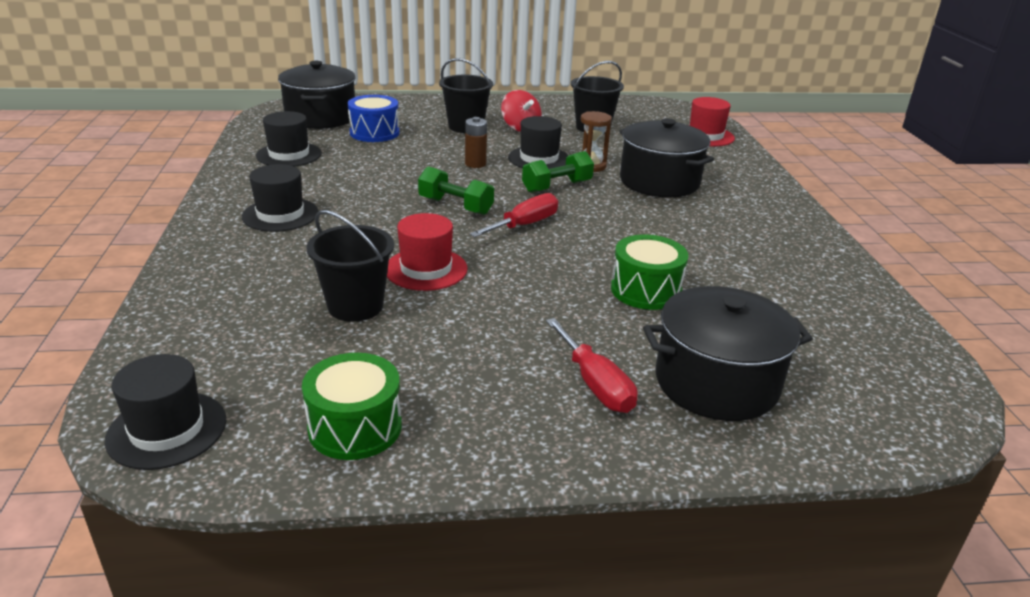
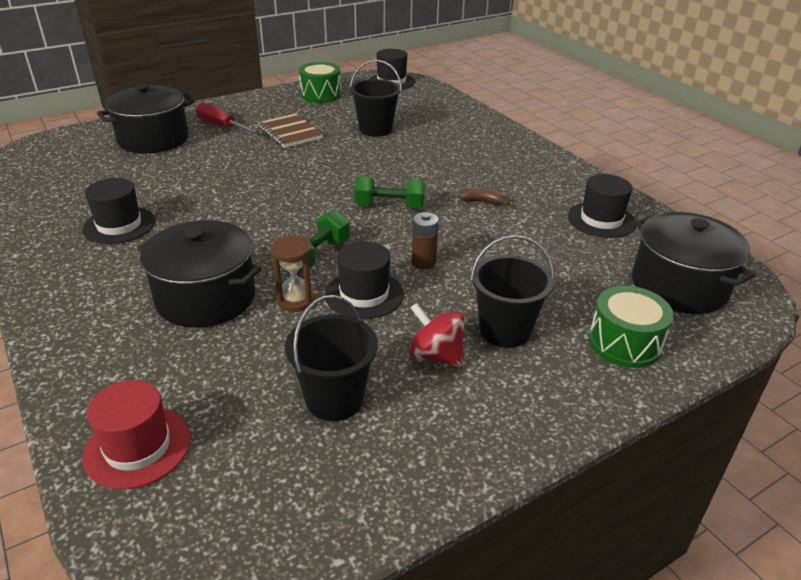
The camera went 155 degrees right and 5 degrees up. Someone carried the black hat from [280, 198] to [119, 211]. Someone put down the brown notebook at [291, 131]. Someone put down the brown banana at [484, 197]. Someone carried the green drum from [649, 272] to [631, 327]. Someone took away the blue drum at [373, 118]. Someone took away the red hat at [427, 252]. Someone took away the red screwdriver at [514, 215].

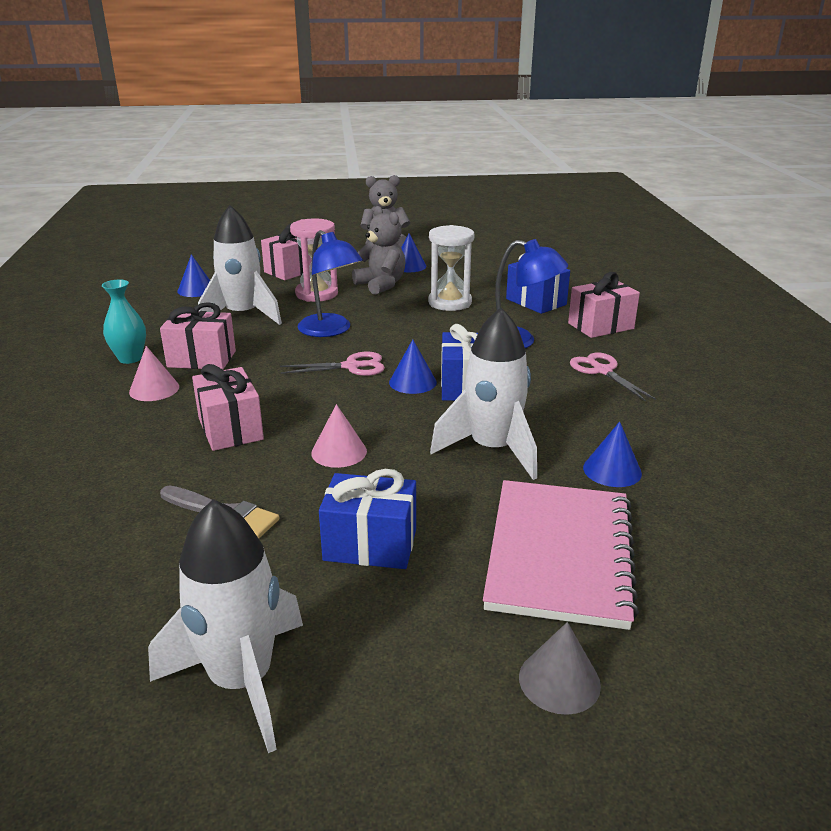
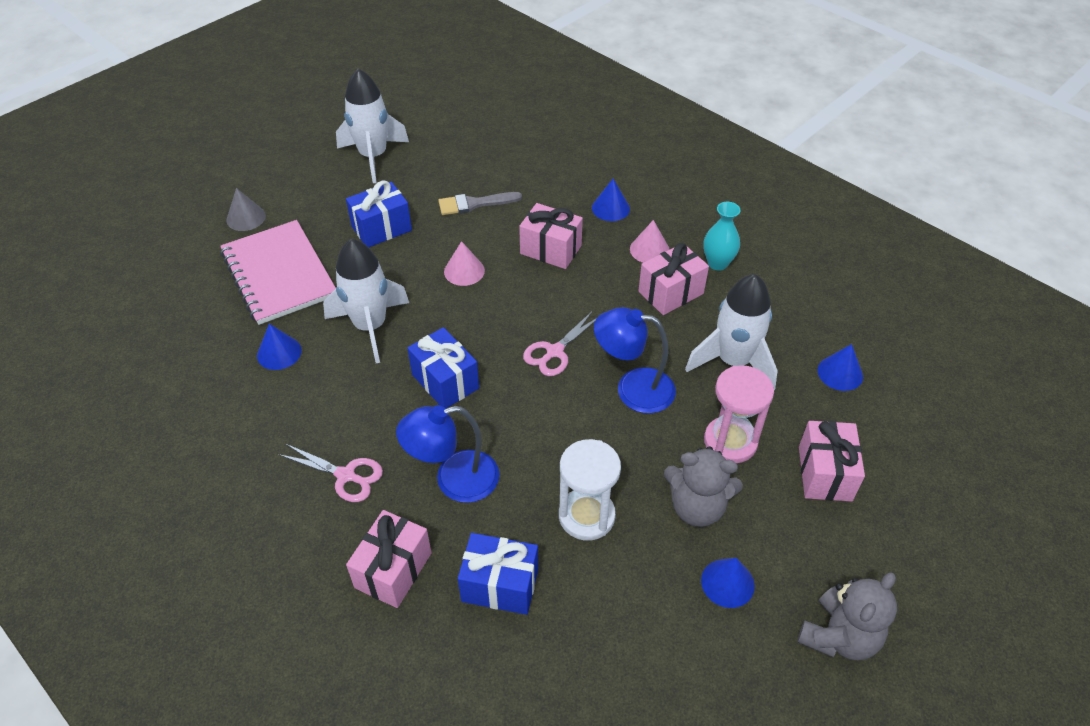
The camera went 140 degrees right and 20 degrees up. Someone carried the blue cone from [413, 366] to [611, 200].

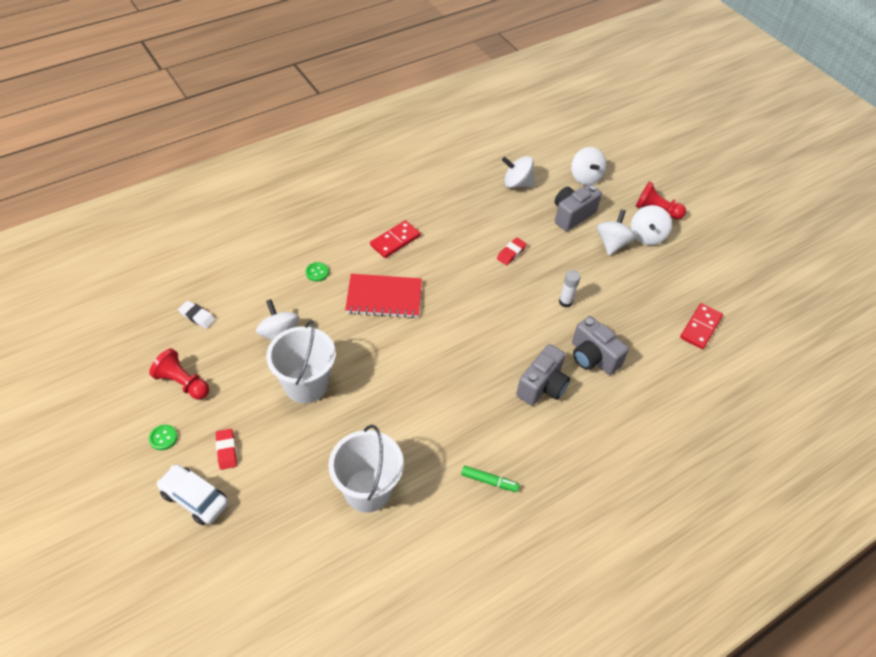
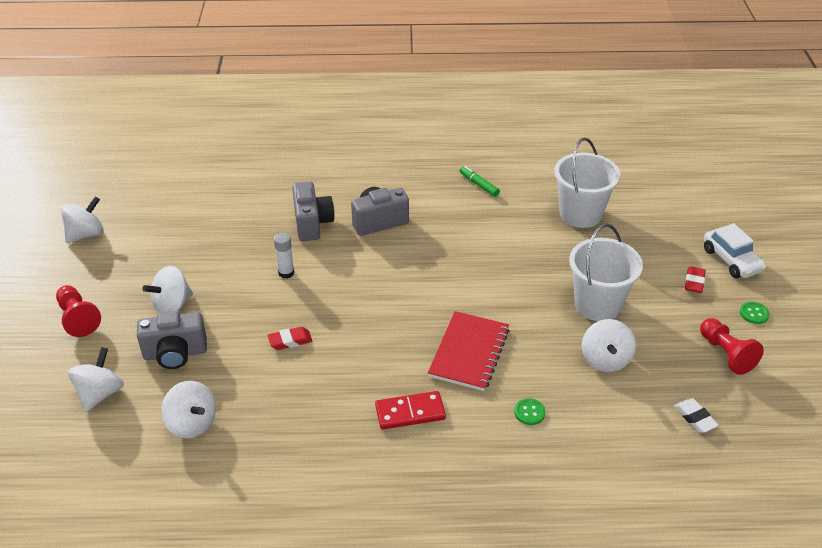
The camera went 145 degrees left and 10 degrees down. Someone carried the white spinning top from [651, 225] to [82, 219]. Someone rotated the red notebook at [383, 296] by 75 degrees clockwise. Someone took away the red domino at [701, 326].

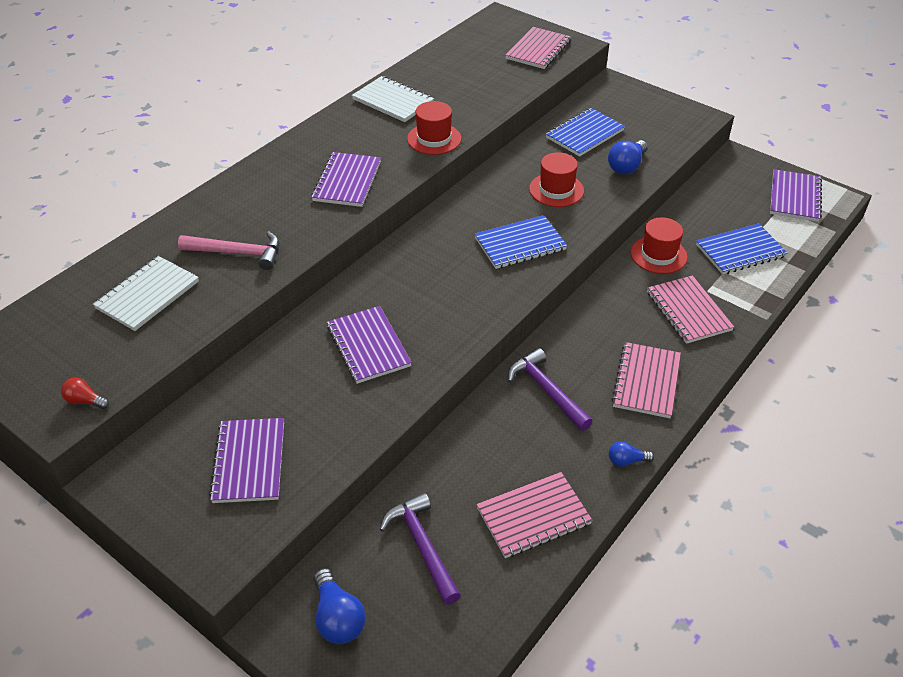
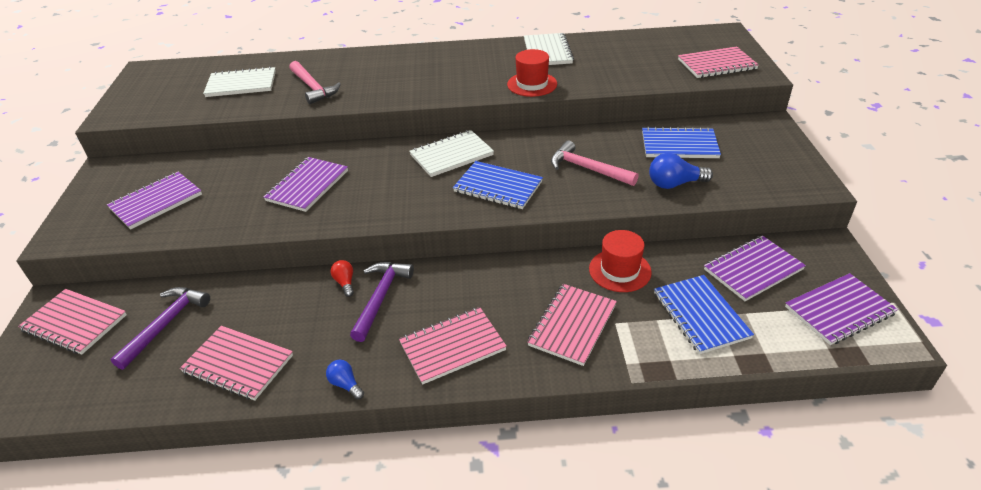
The camera went 50 degrees right and 5 degrees down. Someone swapped the blue light bulb at [339, 606] for the pink notebook at [72, 322]. Someone carried the red light bulb from [85, 393] to [342, 278]. Someone put down the white notebook at [451, 153]. Someone swapped the red hat at [556, 179] for the pink hammer at [595, 163]. Someone rotated the blue notebook at [742, 249] by 45 degrees clockwise. Someone carried the purple notebook from [346, 179] to [755, 268].

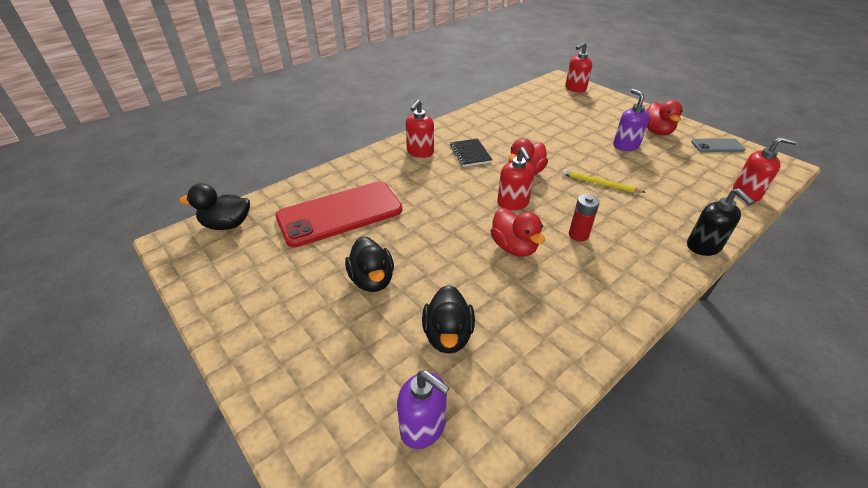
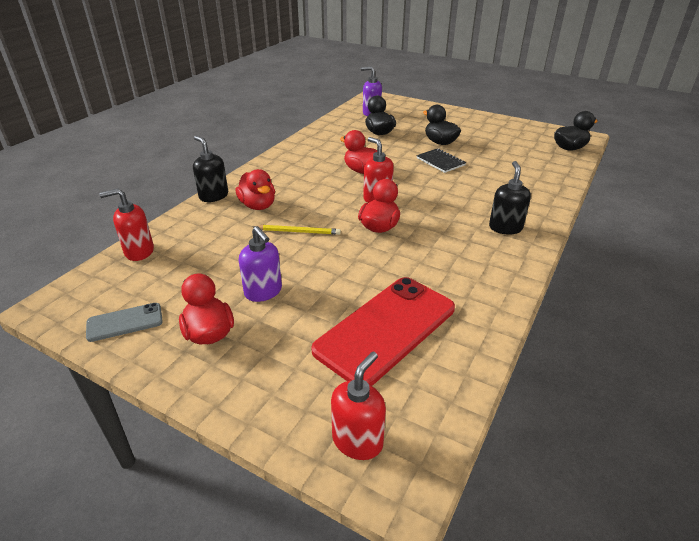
The camera went 160 degrees right and 5 degrees down. Someone put down the red duck at [255, 189]. Someone carried the red phone from [339, 214] to [383, 331]. Someone carried the black notebook from [471, 152] to [441, 160]. Someone repainted the red soap dispenser at [420, 129], which became the black soap dispenser at [510, 197]. Someone took away the red battery at [584, 217].

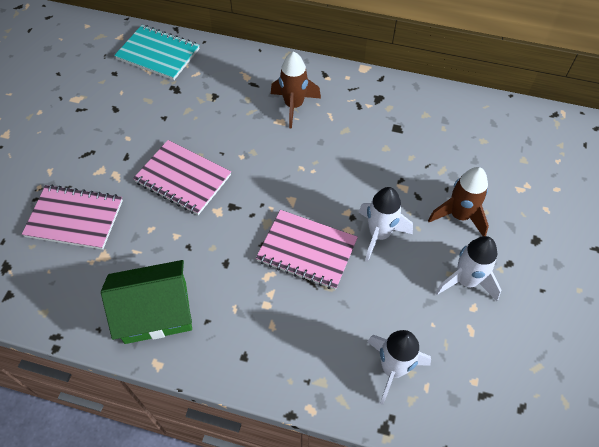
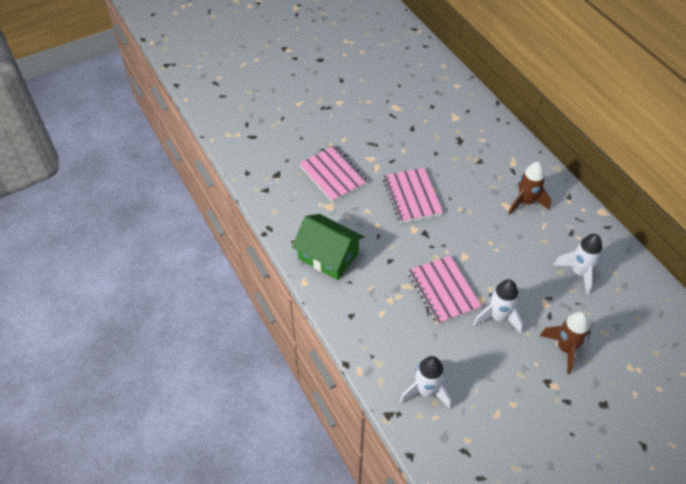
The camera went 45 degrees right and 5 degrees down. Someone carried the white rocket from [468, 268] to [577, 264]. Someone took away the turquoise notebook at [157, 52].

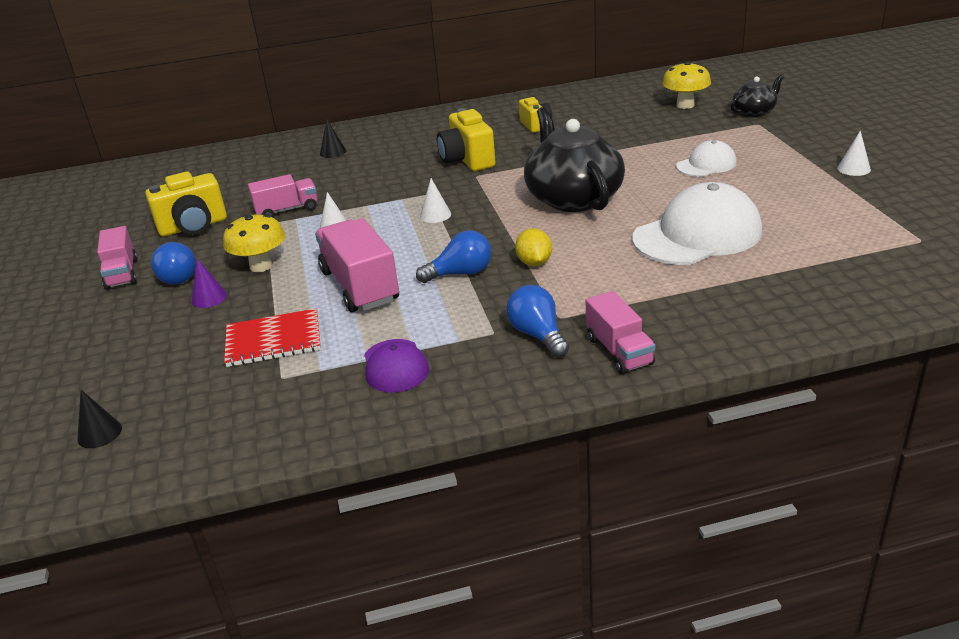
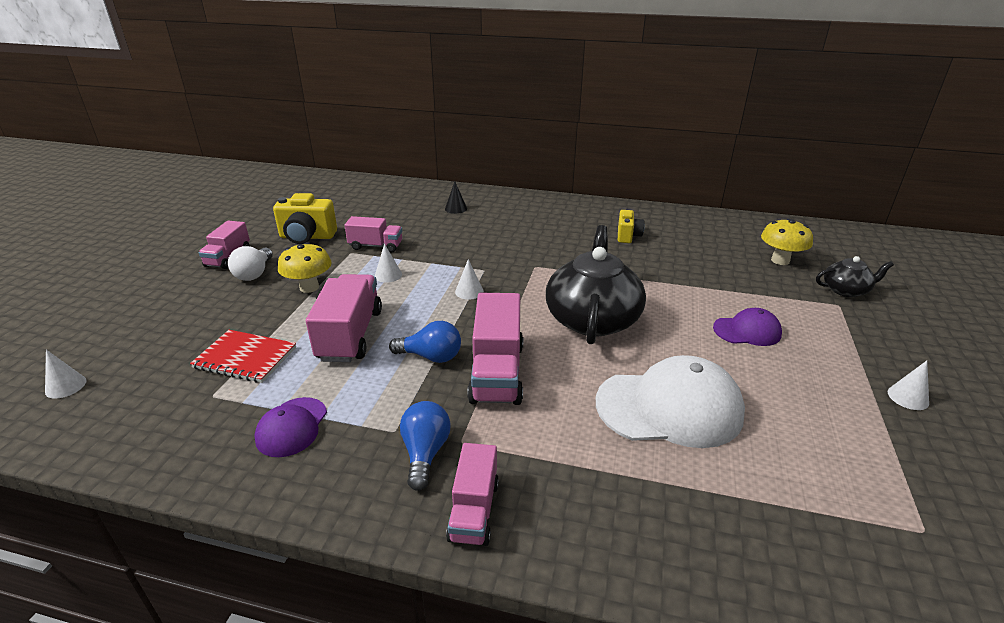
The camera went 25 degrees right and 0 degrees up. Someone repainted the black cone at [99, 419], which became the white cone at [66, 374]. Someone repainted the blue light bulb at [173, 263], which became the white light bulb at [250, 263]. Someone swapped the yellow lemon at [533, 247] for the pink truck at [495, 349]. Someone repainted the white cap at [706, 158], which became the purple cap at [747, 327]. Someone took away the purple cone at [209, 283]. Someone took away the yellow camera at [466, 139].

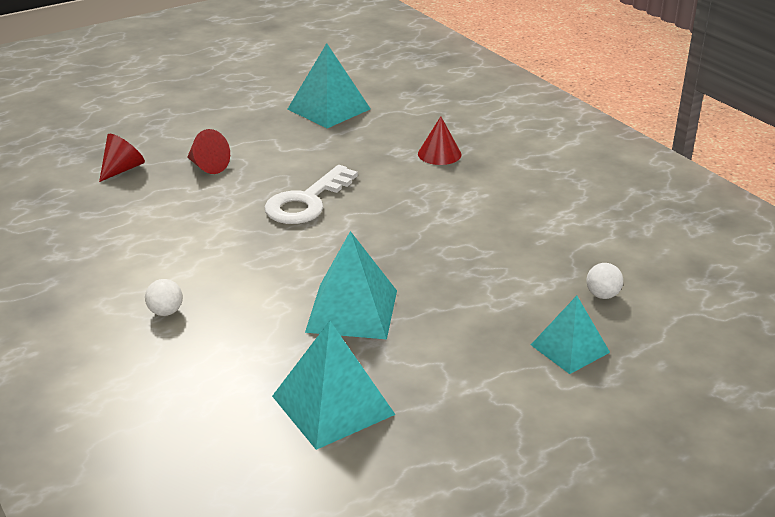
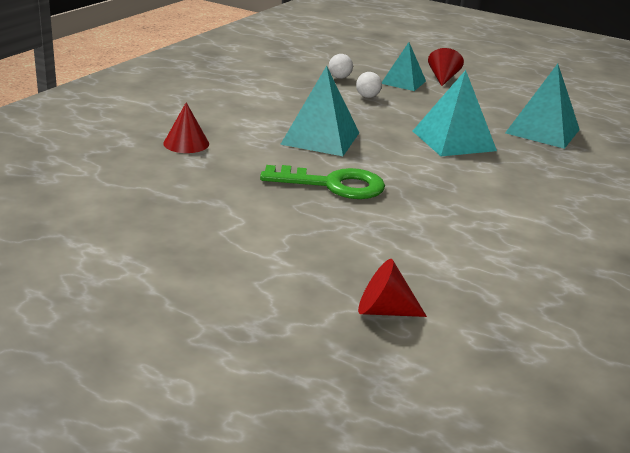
The camera went 120 degrees left and 5 degrees down. Someone repainted the white key at [311, 194], which became the green key at [322, 182]. Someone carried the turquoise pyramid from [329, 85] to [319, 111]. Someone carried the white ball from [164, 297] to [369, 85]. Someone carried the red cone from [208, 151] to [446, 67].

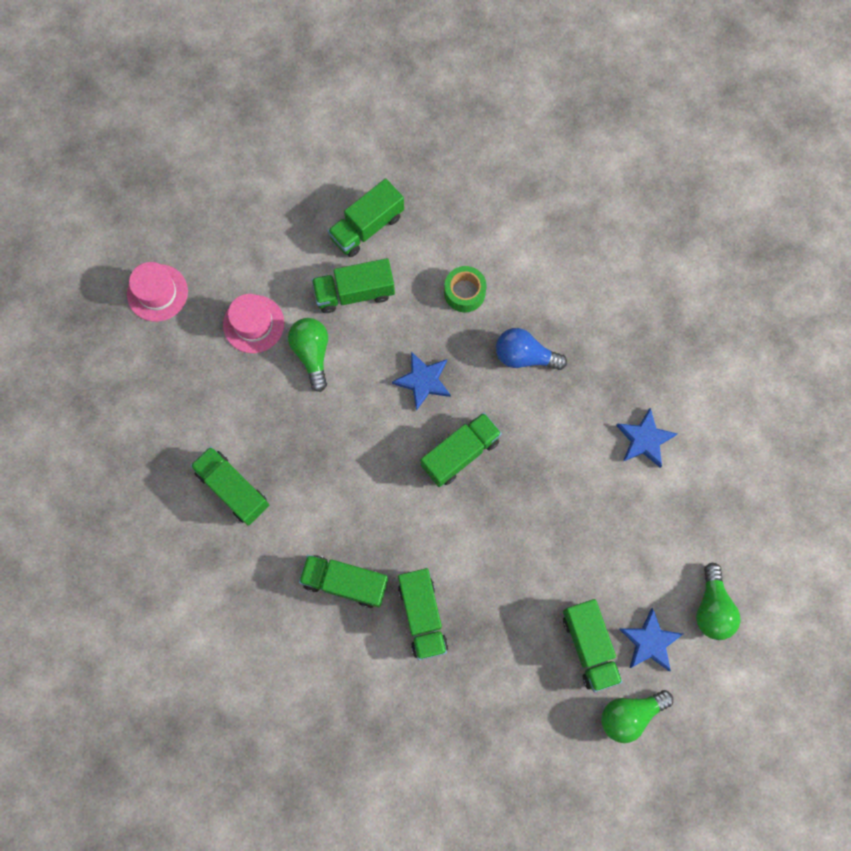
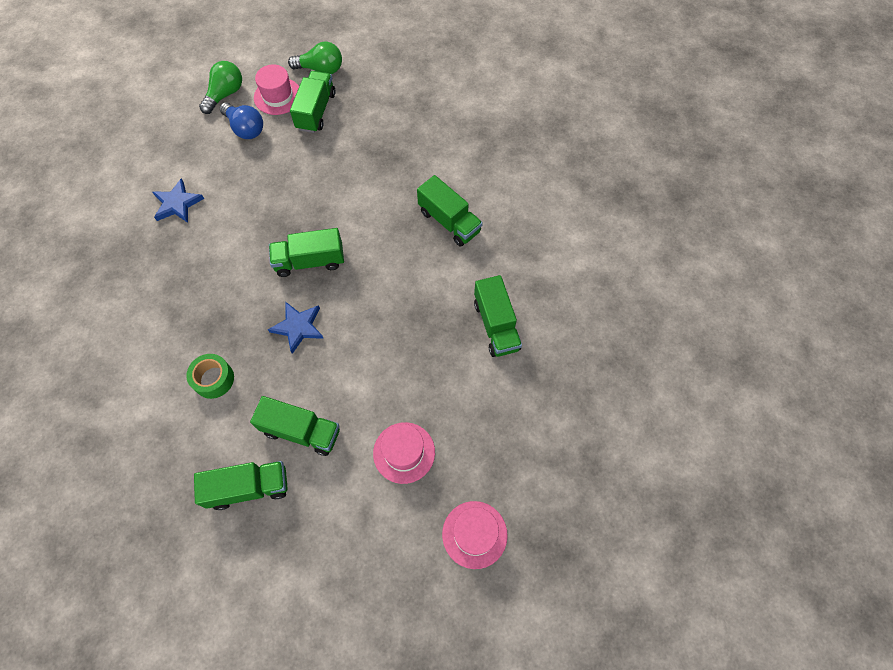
The camera went 150 degrees left and 10 degrees down. Someone carried the blue light bulb from [531, 349] to [241, 121]. Someone swapped the blue star at [651, 639] for the pink hat at [276, 89]. Someone took away the green light bulb at [308, 355]. Someone took away the green truck at [423, 614].

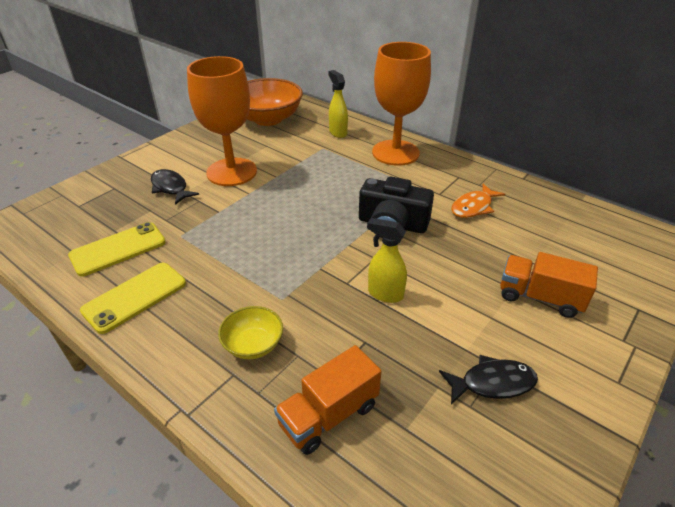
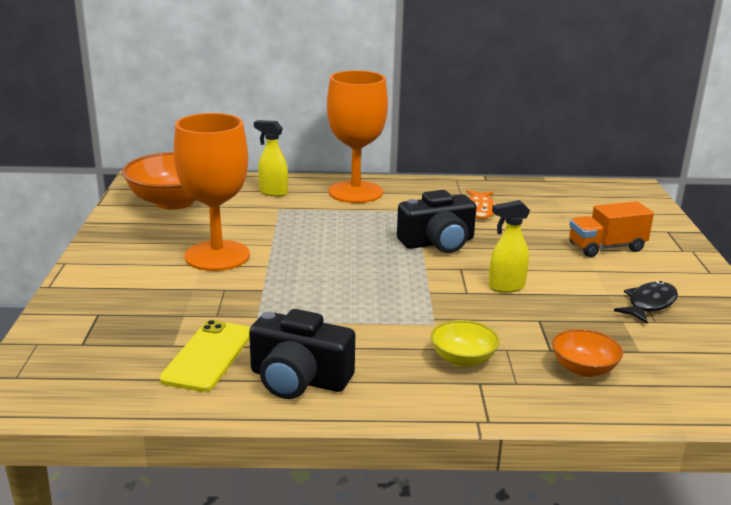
The camera went 40 degrees left and 15 degrees down. Someone swapped the yellow phone at [133, 298] for the black camera at [302, 354]. Someone swapped the orange truck at [327, 400] for the orange bowl at [587, 353]. Someone took away the black fish at [175, 187].

